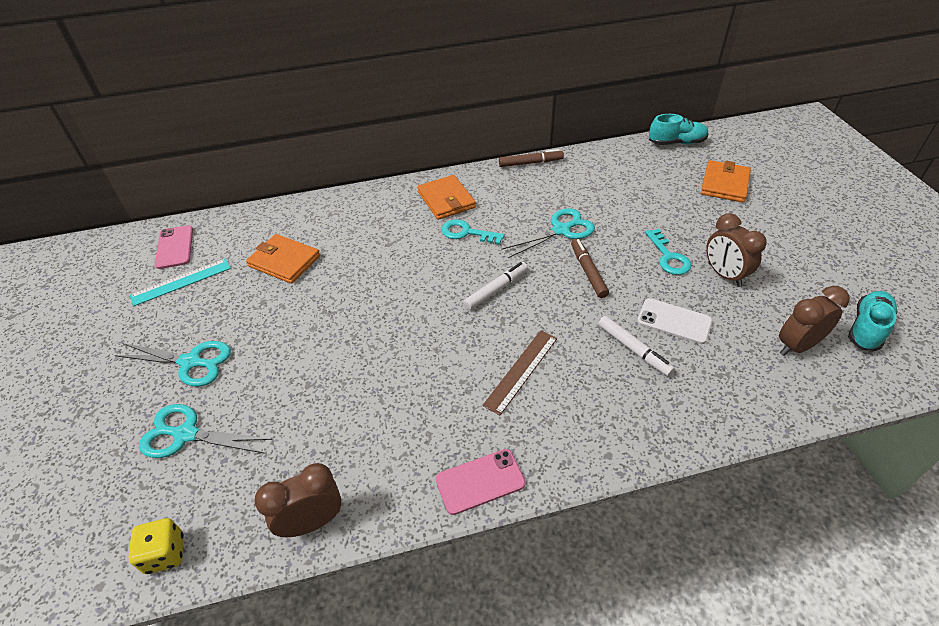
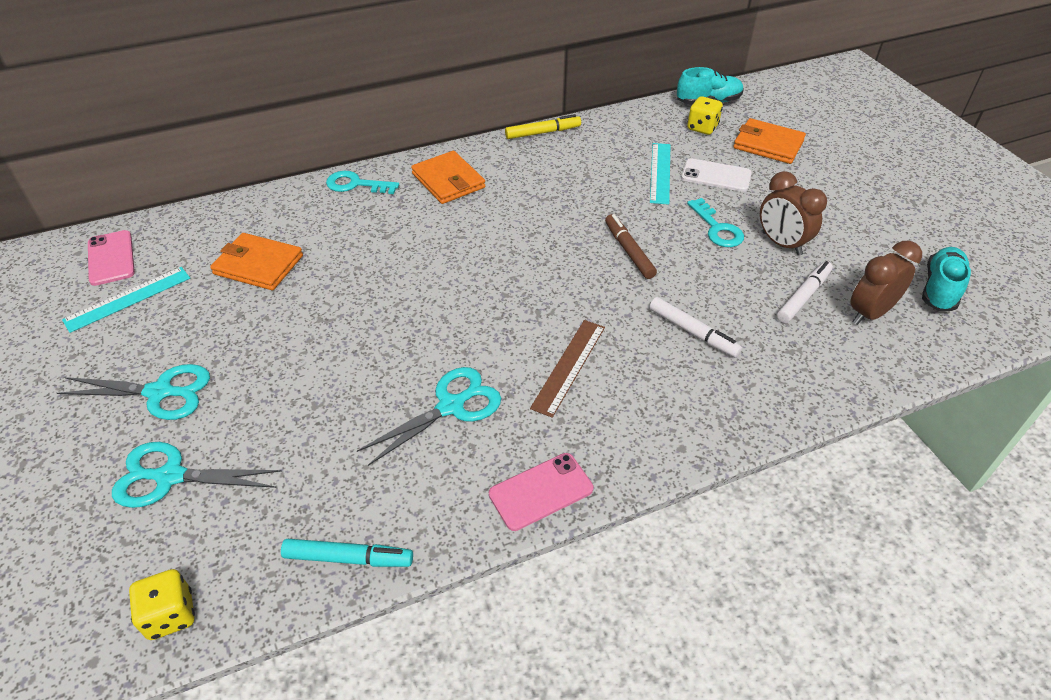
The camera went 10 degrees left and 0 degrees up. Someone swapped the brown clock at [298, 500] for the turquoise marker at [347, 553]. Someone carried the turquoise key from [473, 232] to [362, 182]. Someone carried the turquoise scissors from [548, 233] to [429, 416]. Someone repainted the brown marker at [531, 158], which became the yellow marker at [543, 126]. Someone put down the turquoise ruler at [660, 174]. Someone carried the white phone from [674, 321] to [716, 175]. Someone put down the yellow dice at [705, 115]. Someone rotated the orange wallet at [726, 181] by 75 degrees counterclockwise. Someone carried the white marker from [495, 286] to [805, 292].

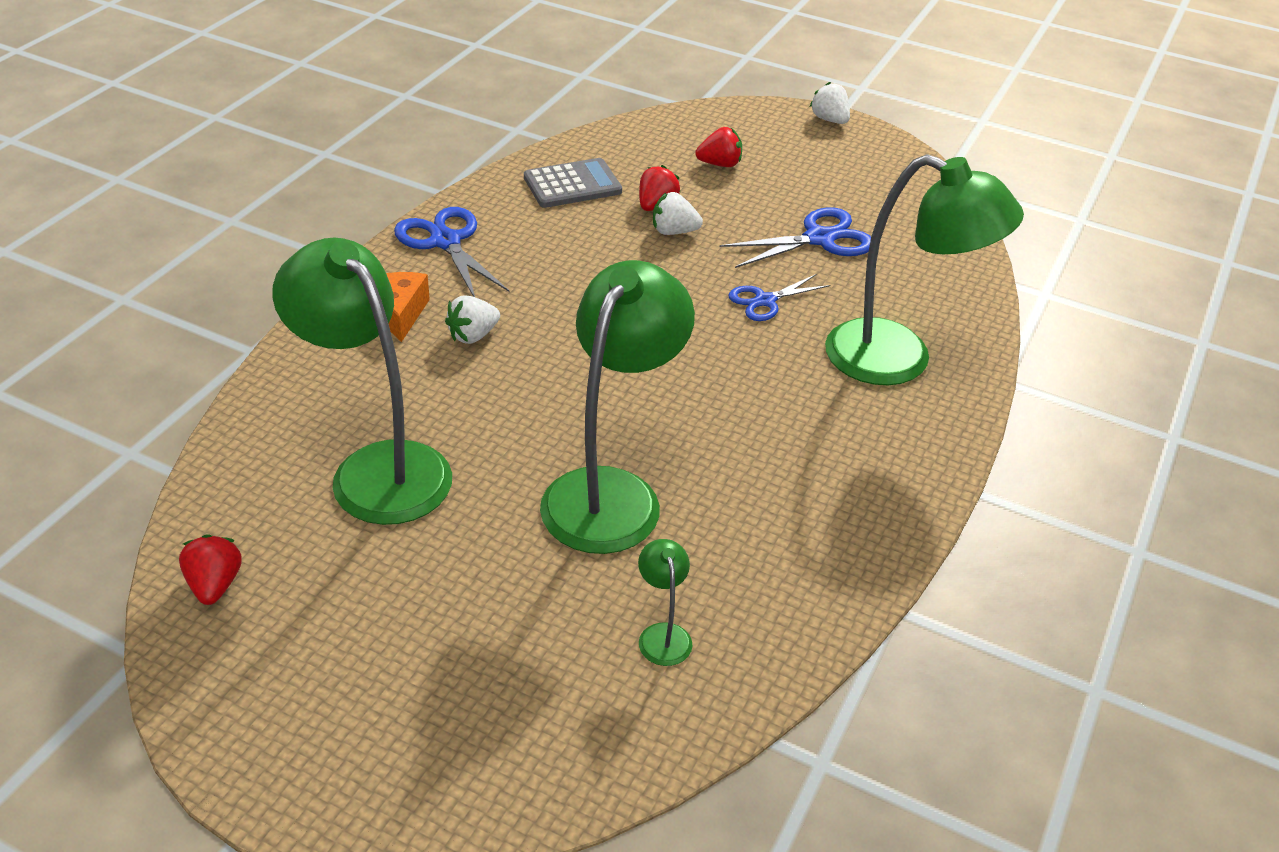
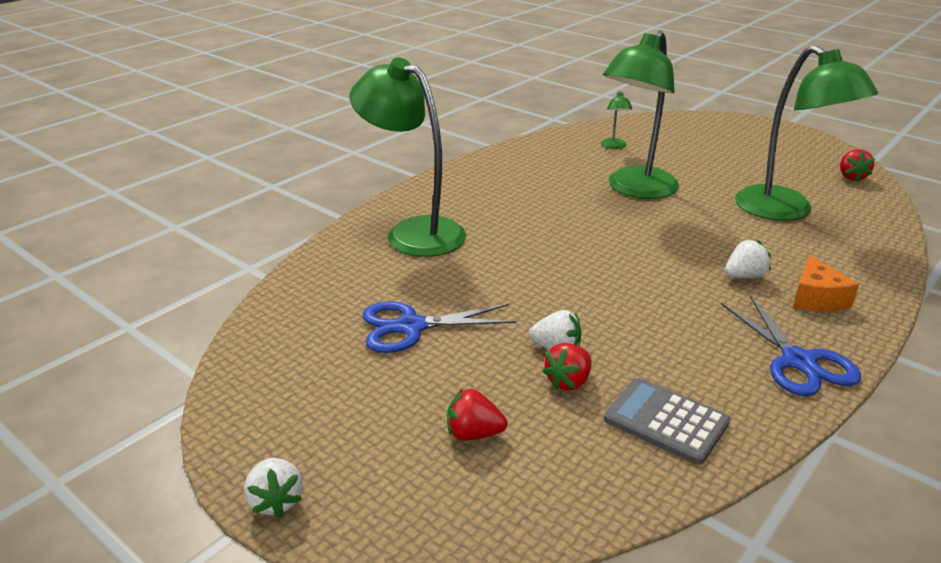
The camera went 165 degrees left and 10 degrees down. Someone rotated the grey calculator at [573, 183] by 45 degrees clockwise. Someone took away the blue scissors at [779, 297].

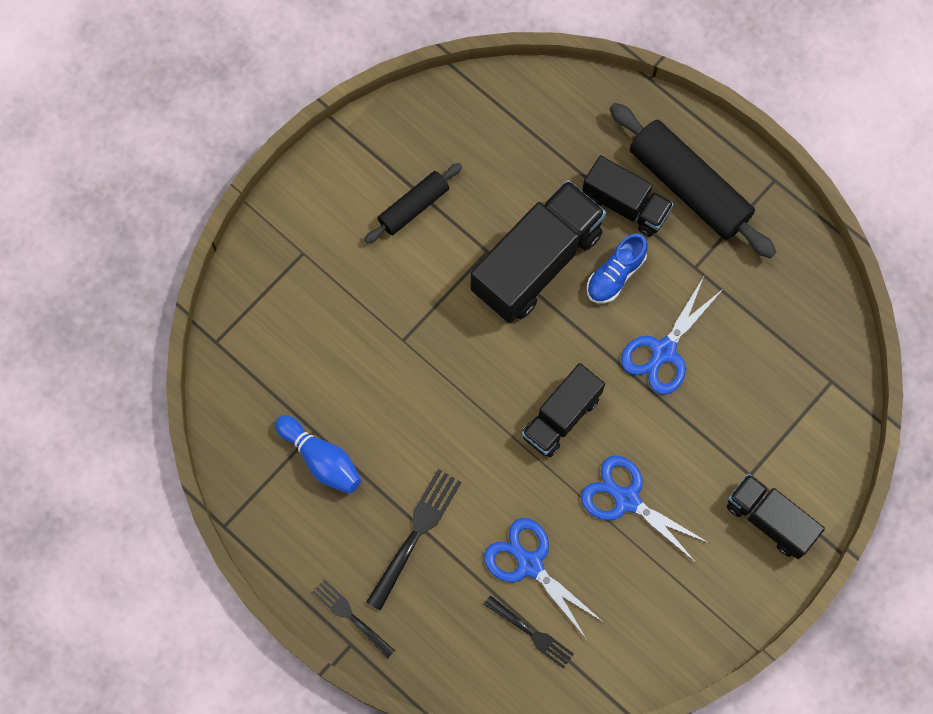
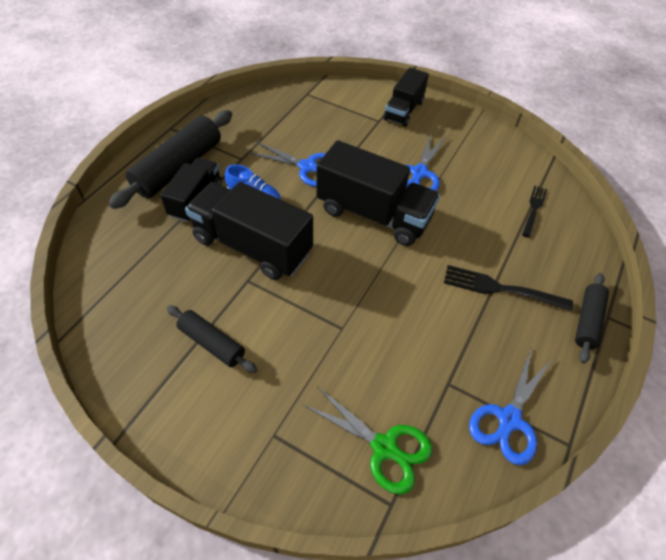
The camera went 105 degrees left and 20 degrees down. Someone put down the green scissors at [367, 440]. Someone scaled the black truck at [563, 410] by 1.64. Someone carried the blue scissors from [543, 579] to [510, 407]. Someone swapped the black fork at [353, 619] for the black rolling pin at [592, 318]. Someone took away the blue bowling pin at [318, 454].

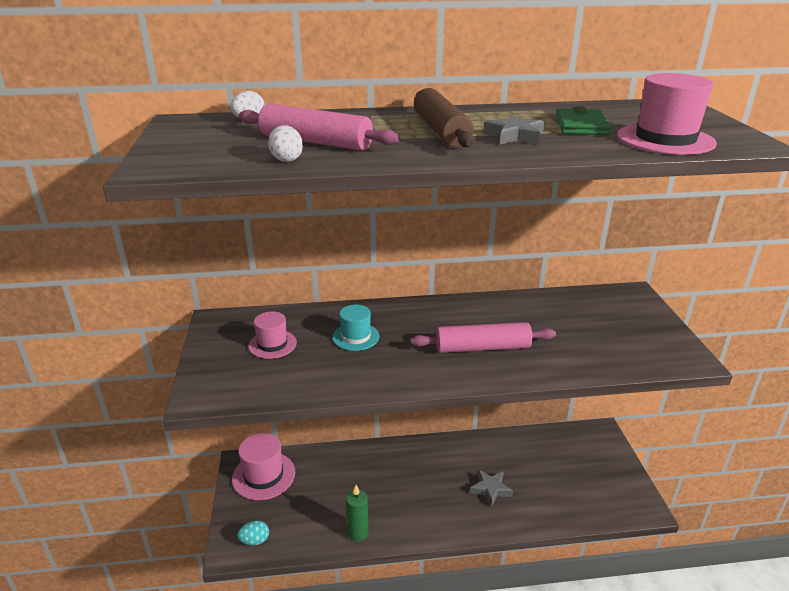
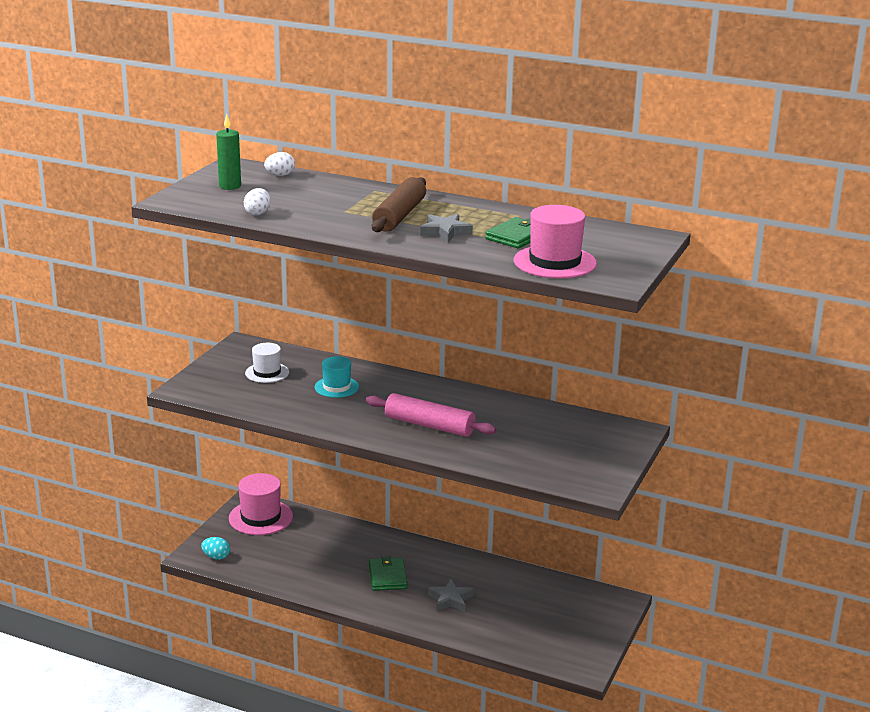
The camera went 30 degrees right and 5 degrees down. Someone carried the green candle from [357, 513] to [228, 152]. Someone repainted the pink hat at [272, 335], which became the white hat at [267, 363]. Someone put down the green wallet at [388, 573]. Someone took away the pink rolling pin at [319, 127].

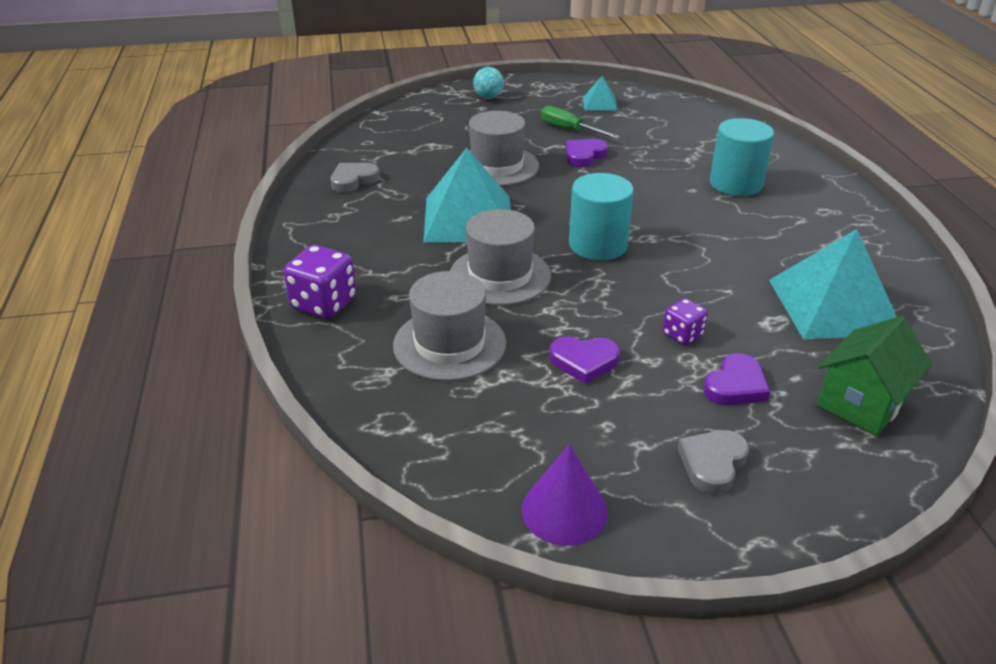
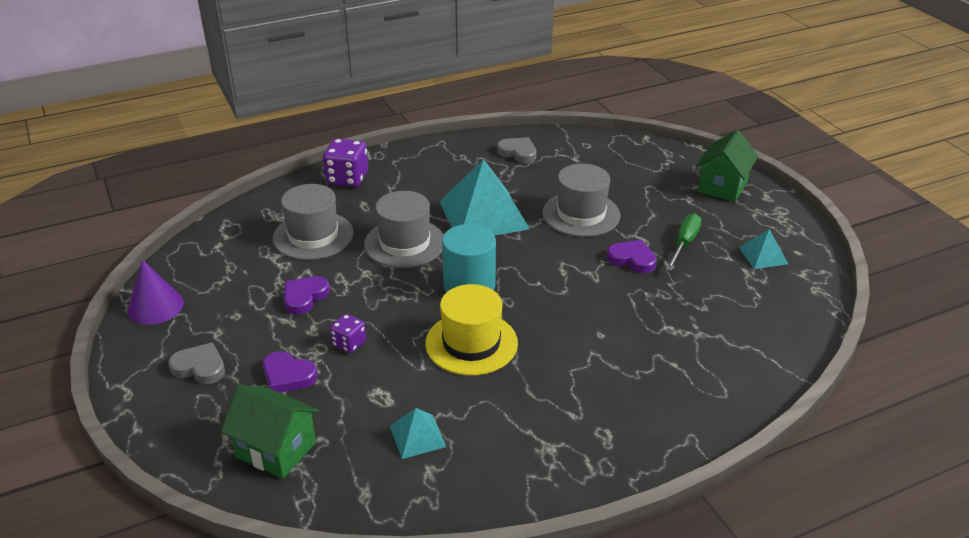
The camera went 75 degrees right and 0 degrees up. Someone rotated the purple heart at [584, 360] by 45 degrees clockwise. Someone scaled the turquoise pyramid at [833, 284] by 0.47. Someone put down the yellow hat at [471, 330]. Someone swapped the turquoise ball at [488, 83] for the green house at [727, 166]. Someone took away the turquoise cylinder at [742, 157].

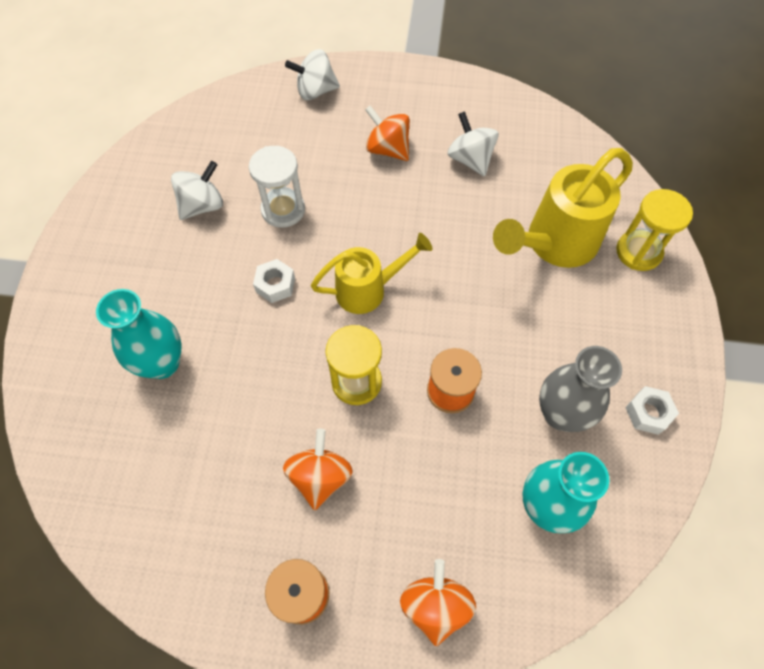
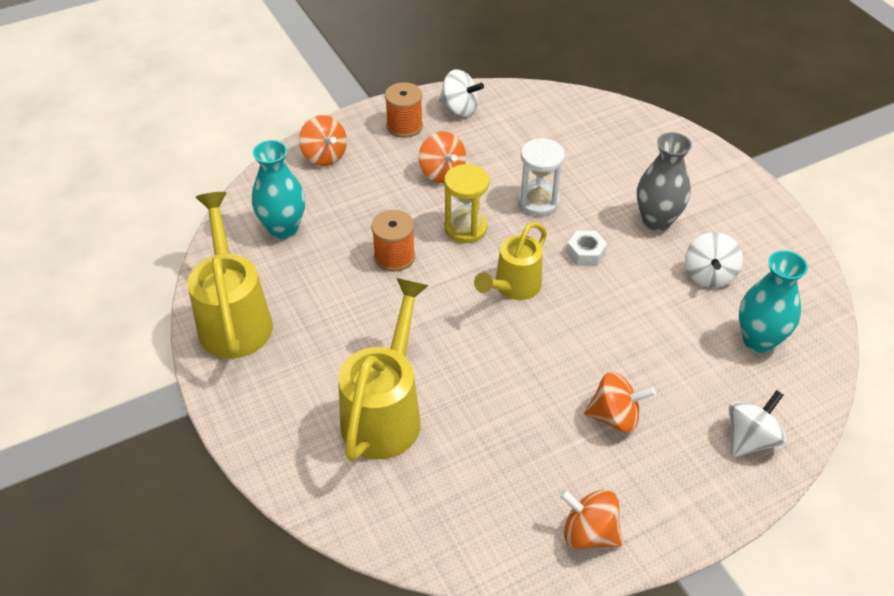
The camera went 145 degrees right and 15 degrees down. Someone swapped the white nut at [652, 410] for the yellow watering can at [230, 275]. Someone carried the white spinning top from [473, 143] to [461, 93]. Someone carried the white hourglass from [277, 187] to [541, 177]. Someone put down the orange spinning top at [590, 519]. Someone carried the grey vase from [580, 389] to [664, 181]. Someone carried the turquoise vase from [139, 334] to [773, 301]. Someone took away the yellow hourglass at [654, 230].

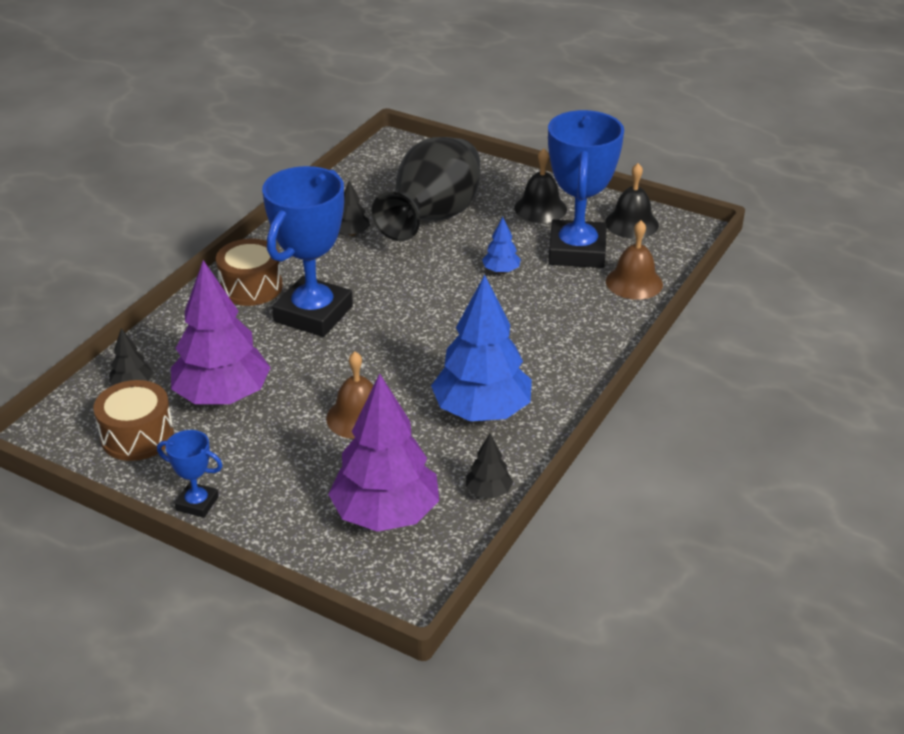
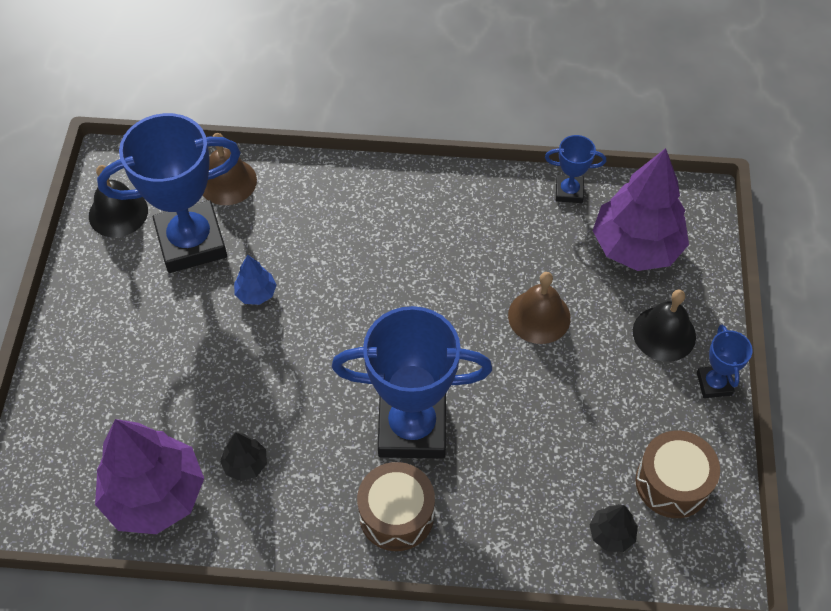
The camera went 115 degrees left and 20 degrees up. Someone carried the purple tree from [221, 332] to [149, 476]. Someone swapped the black tree at [489, 466] for the blue trophy at [575, 169]. Someone carried the black bell from [541, 185] to [664, 326]. Someone took away the black vase at [426, 189]. Someone took away the blue tree at [481, 348].

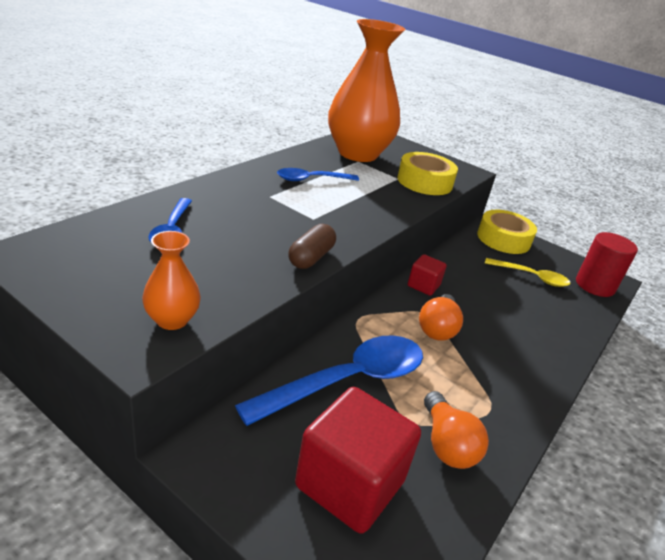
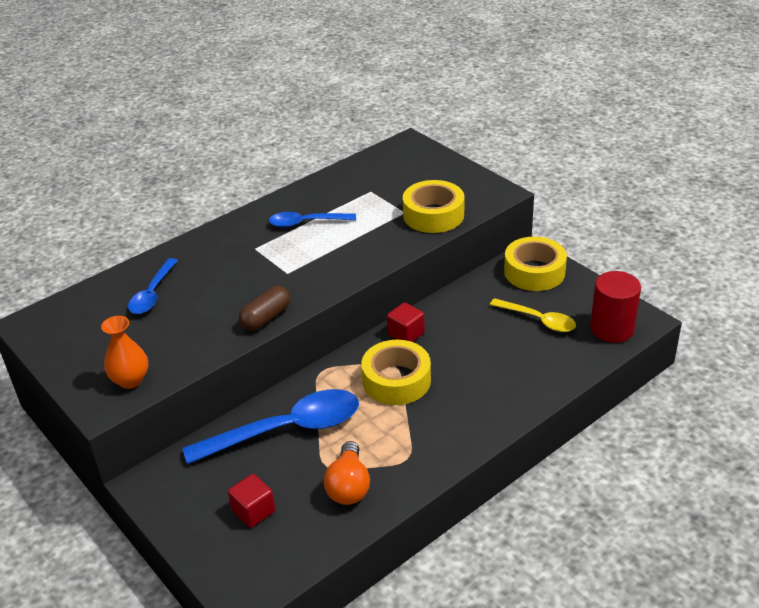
The camera went 20 degrees right and 5 degrees up. Someone scaled the red cube at [358, 460] by 0.50. Someone swapped the orange light bulb at [441, 317] for the yellow tape at [396, 372]. Someone took away the orange vase at [366, 90].

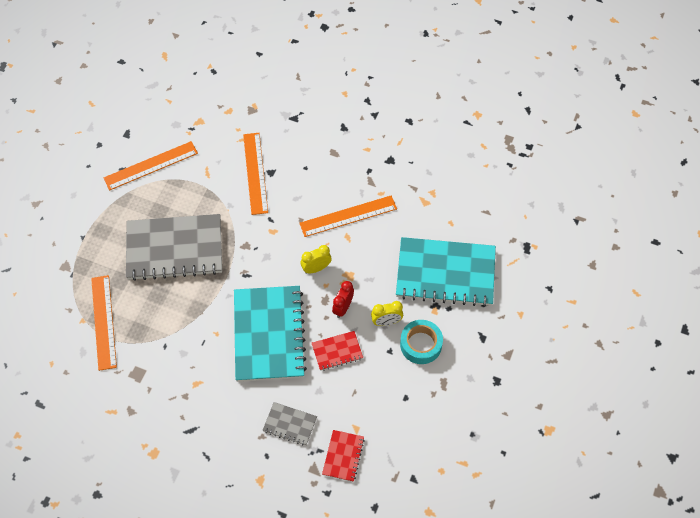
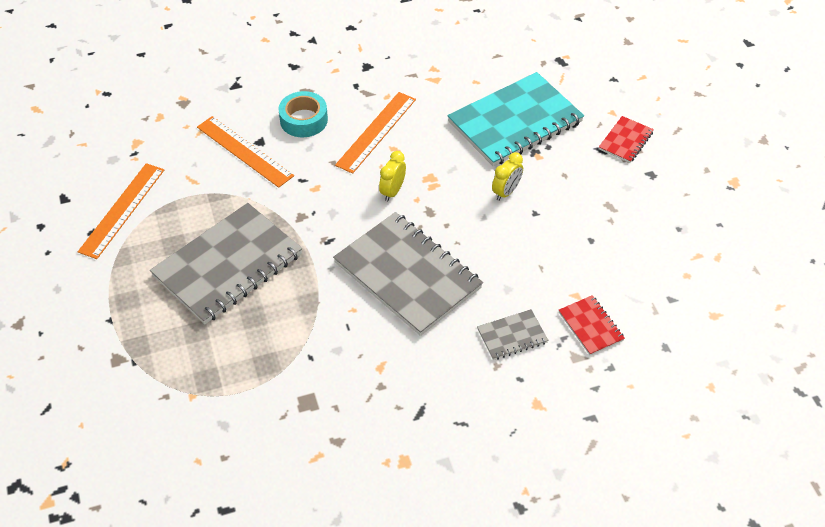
The camera went 40 degrees left and 10 degrees down. Someone carried the turquoise tape from [421, 342] to [303, 114]. Someone repainted the turquoise notebook at [270, 334], which became the grey notebook at [408, 274]. Someone carried the red notebook from [337, 351] to [626, 139]. Someone took away the orange ruler at [104, 323]. Someone took away the red clock at [343, 299].

